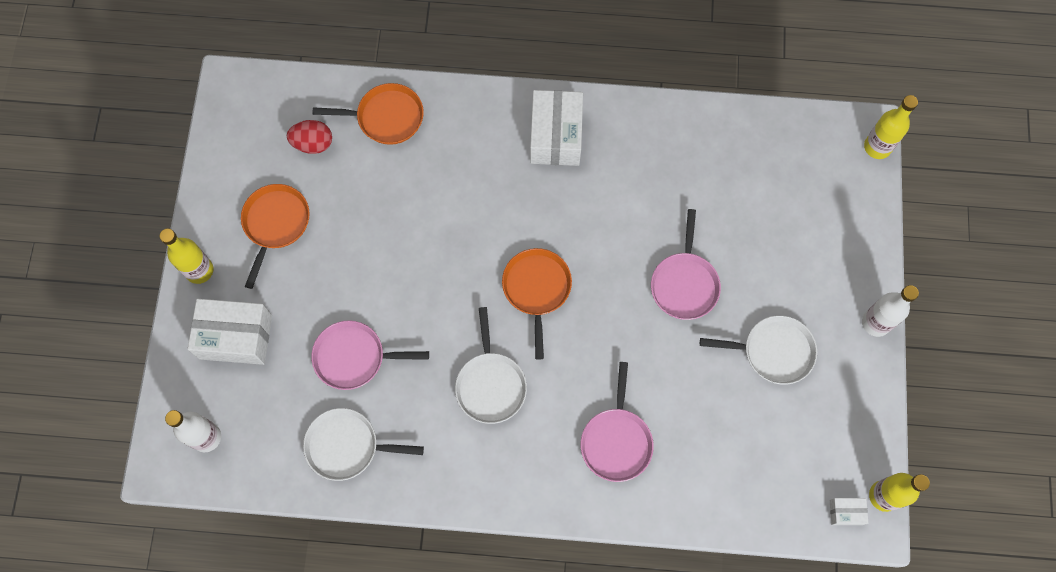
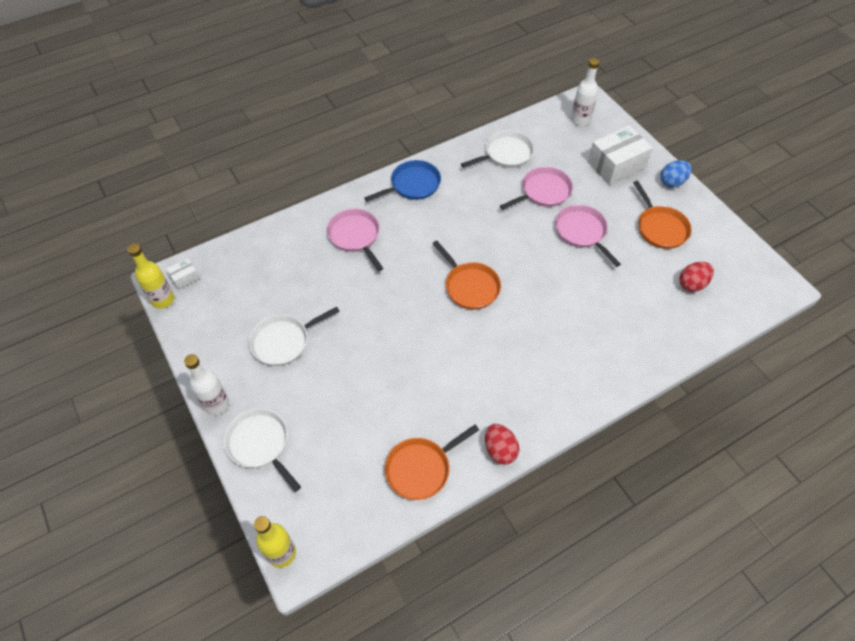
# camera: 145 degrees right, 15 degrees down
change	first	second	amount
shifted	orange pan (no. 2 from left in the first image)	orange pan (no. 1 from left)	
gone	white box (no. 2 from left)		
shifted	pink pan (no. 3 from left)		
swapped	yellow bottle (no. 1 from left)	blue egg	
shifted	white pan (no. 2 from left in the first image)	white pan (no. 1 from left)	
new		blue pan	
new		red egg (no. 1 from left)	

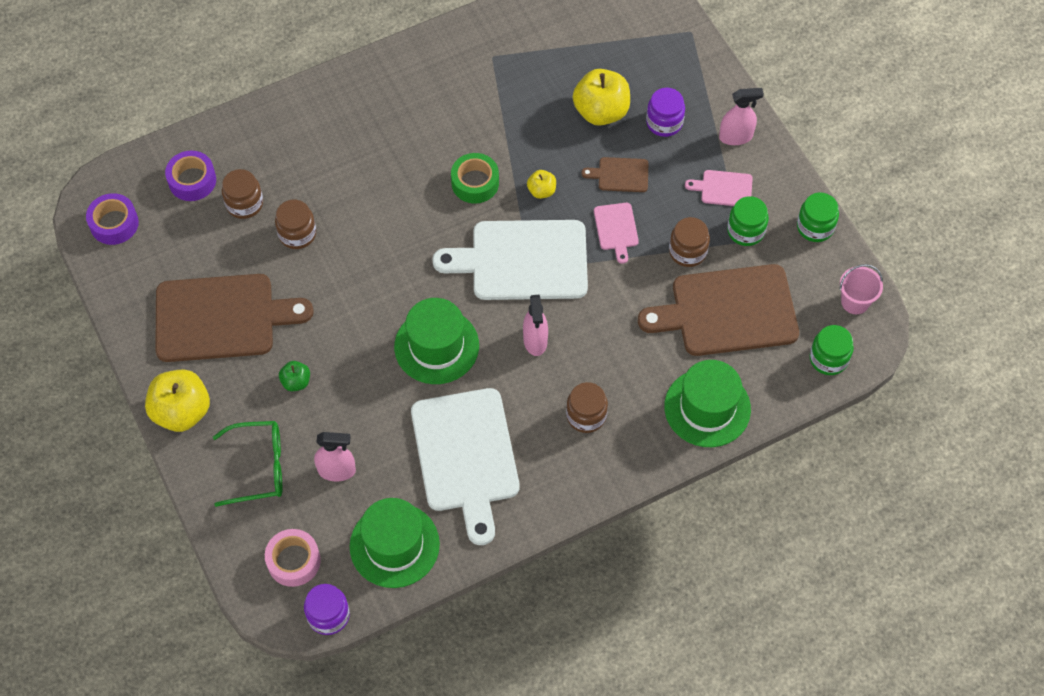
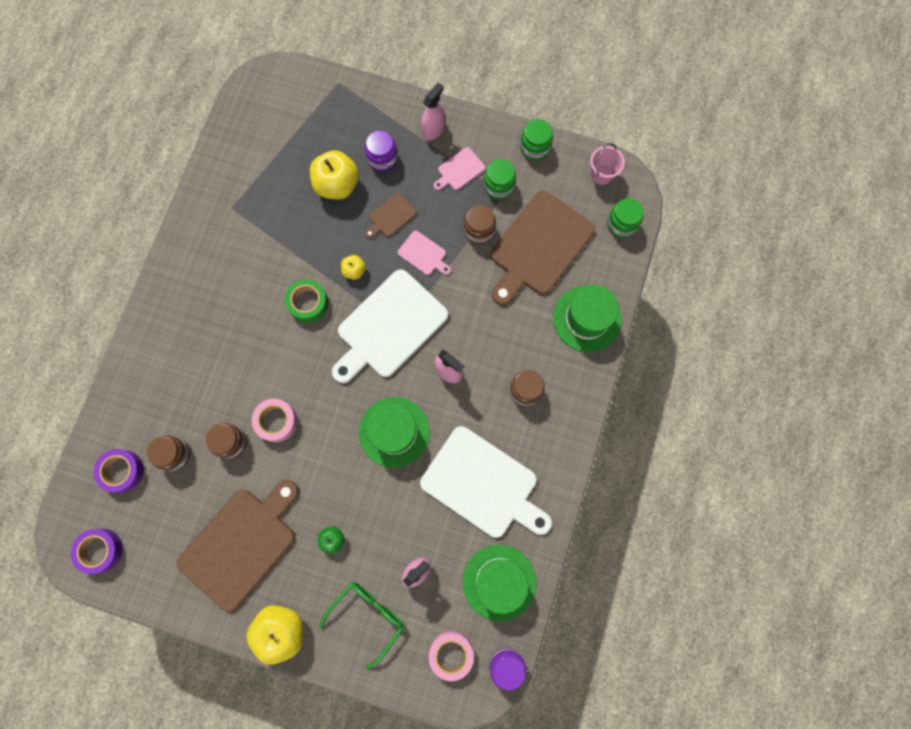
# camera: 45 degrees left, 15 degrees up
change	first	second	amount
new		pink tape (no. 1 from left)	

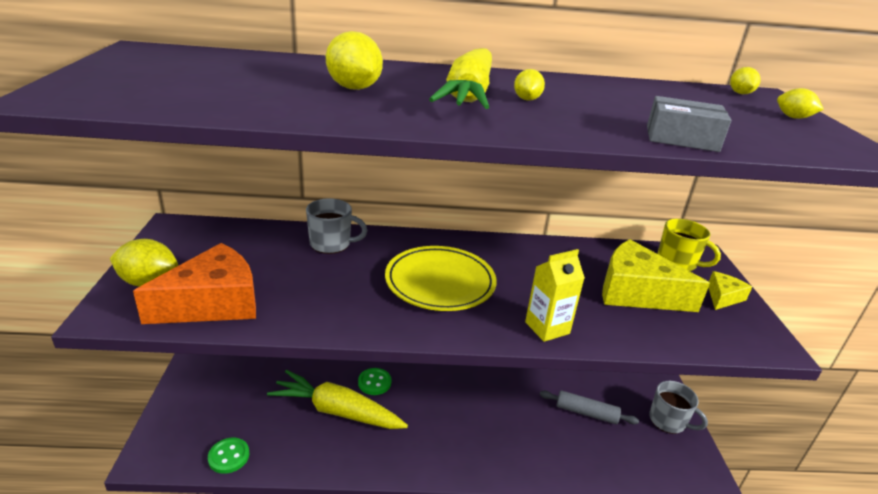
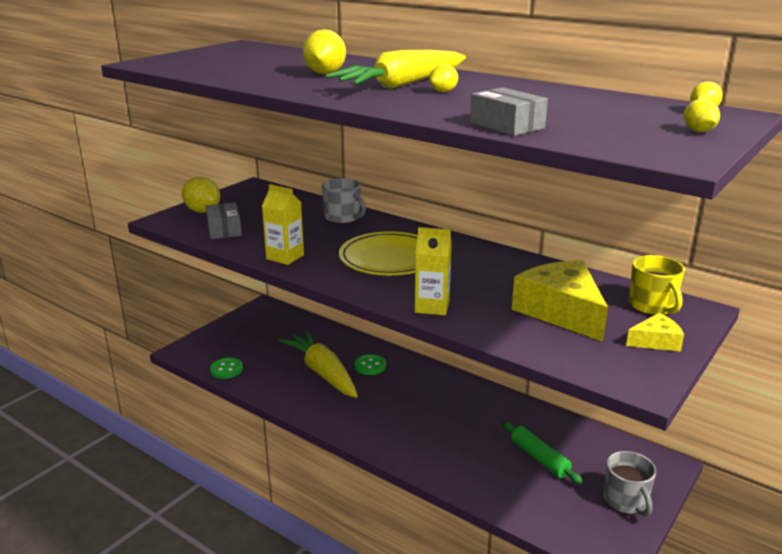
# camera: 40 degrees right, 5 degrees down
change	first	second	amount
swapped	orange cheese	grey box (no. 1 from left)	
repainted	grey rolling pin	green rolling pin	
new		yellow carton (no. 1 from left)	

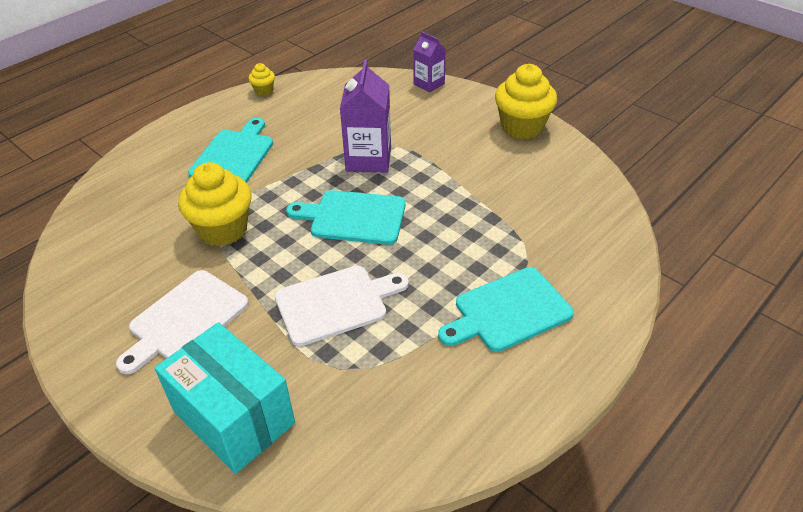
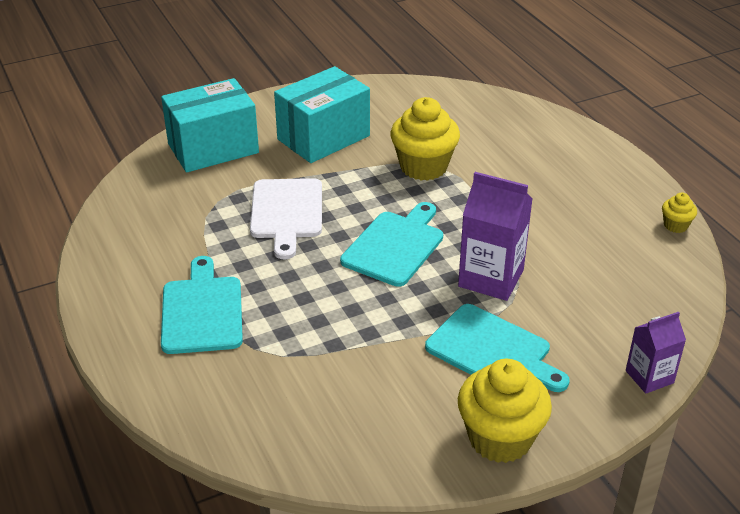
# camera: 110 degrees right, 5 degrees down
change	first	second	amount
shifted	turquoise cutting board (no. 1 from left in the first image)	turquoise cutting board (no. 3 from left)	
swapped	white cutting board (no. 1 from left)	turquoise box (no. 2 from left)	

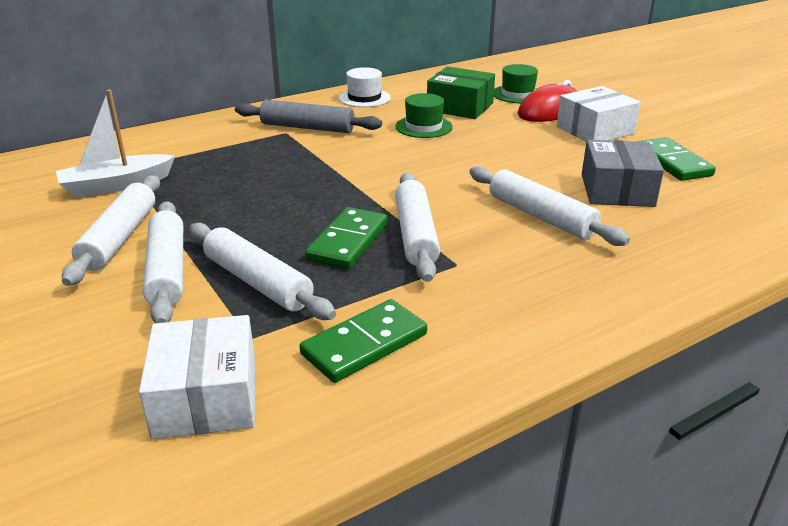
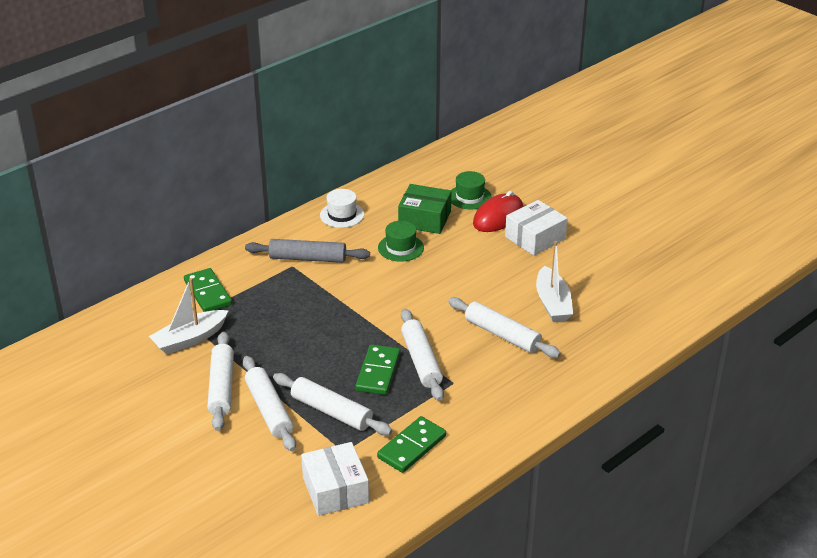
# camera: 10 degrees left, 5 degrees up
change	first	second	amount
shifted	green domino (no. 3 from left in the first image)	green domino (no. 1 from left)	
swapped	grey box	white boat (no. 2 from left)	

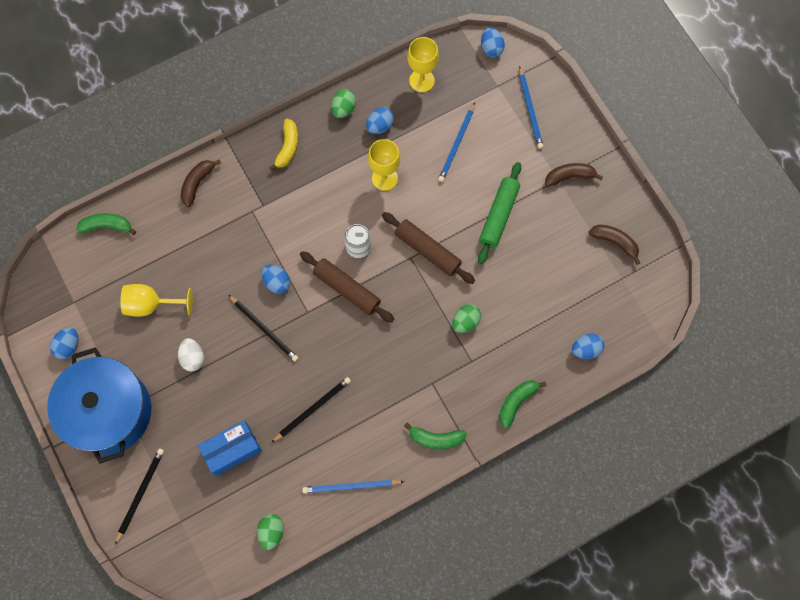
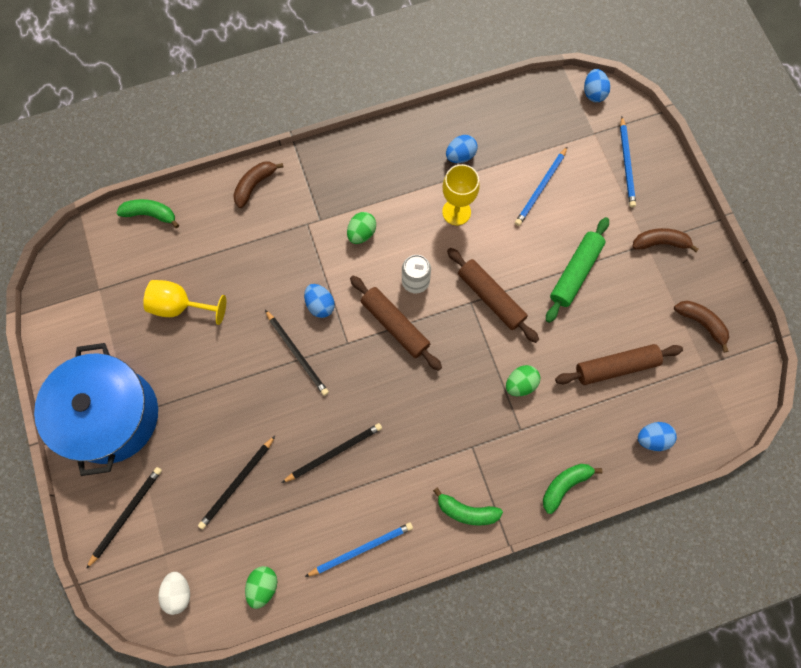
# camera: 10 degrees right, 0 degrees up
change	first	second	amount
gone	yellow goblet (no. 3 from left)		
shifted	green egg (no. 2 from left)		
gone	yellow banana		
gone	blue egg (no. 1 from left)		
shifted	white egg		
swapped	blue box	black pencil (no. 2 from left)	
rotated	blue pencil (no. 1 from left)		150 degrees clockwise
new		brown rolling pin (no. 3 from left)	

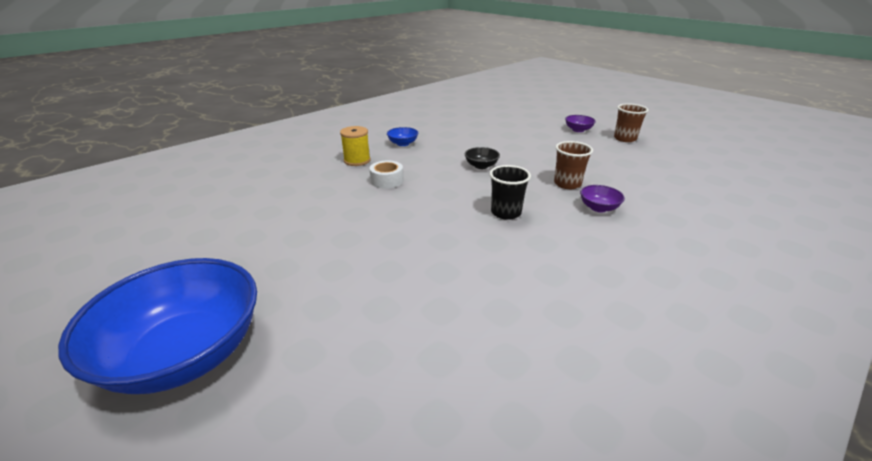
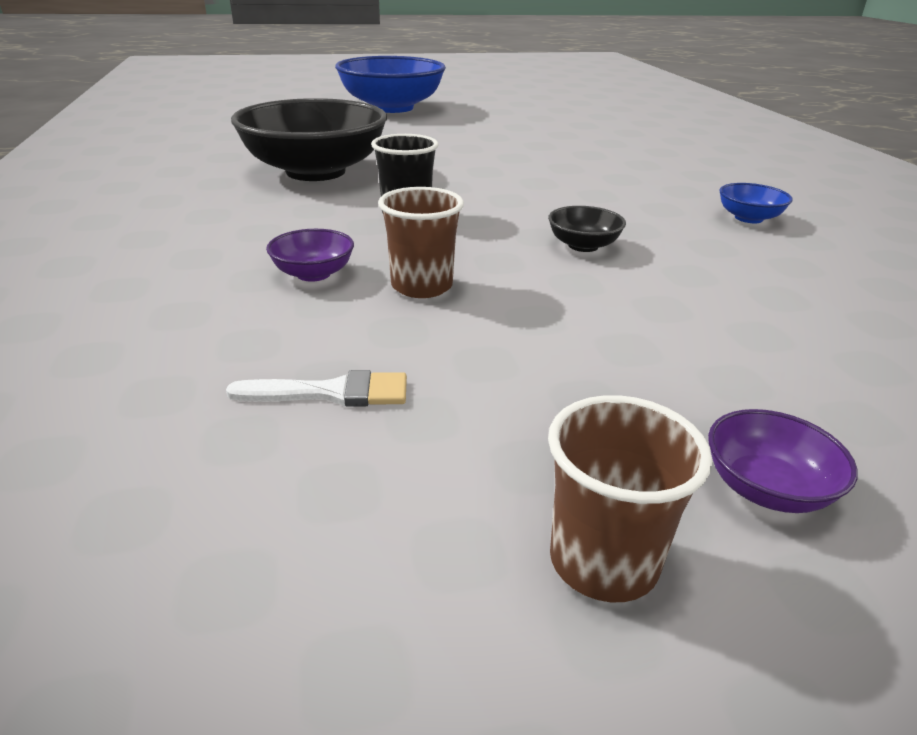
# camera: 120 degrees right, 0 degrees up
change	first	second	amount
gone	yellow spool		
gone	white tape		
new		black bowl (no. 1 from left)	
new		white brush	

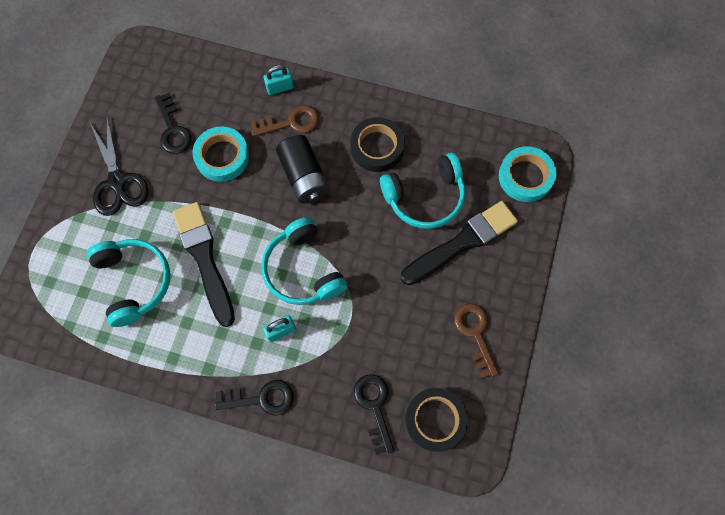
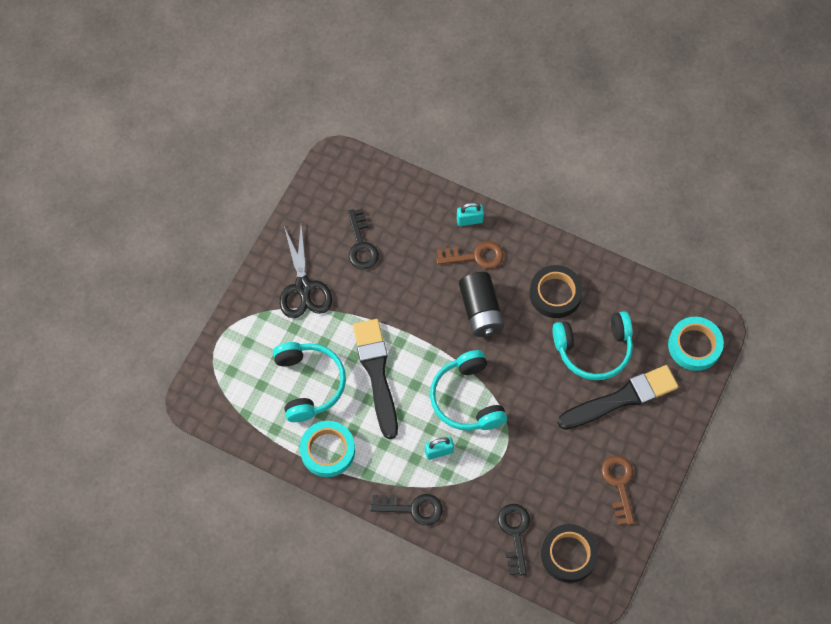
# camera: 10 degrees right, 5 degrees down
change	first	second	amount
shifted	turquoise tape (no. 1 from left)		

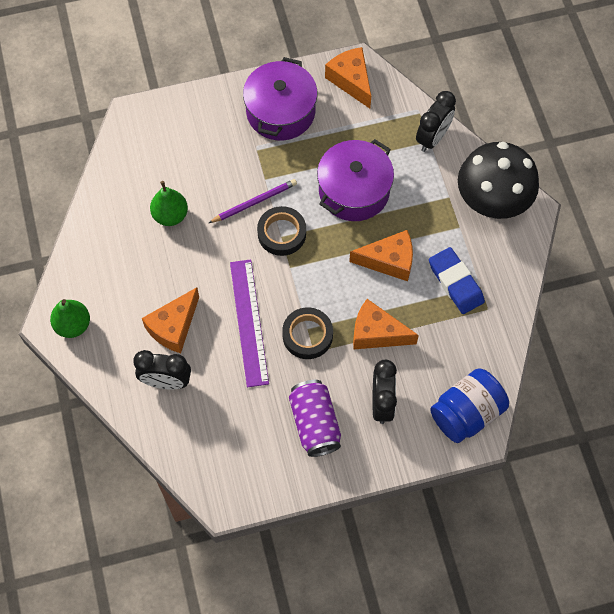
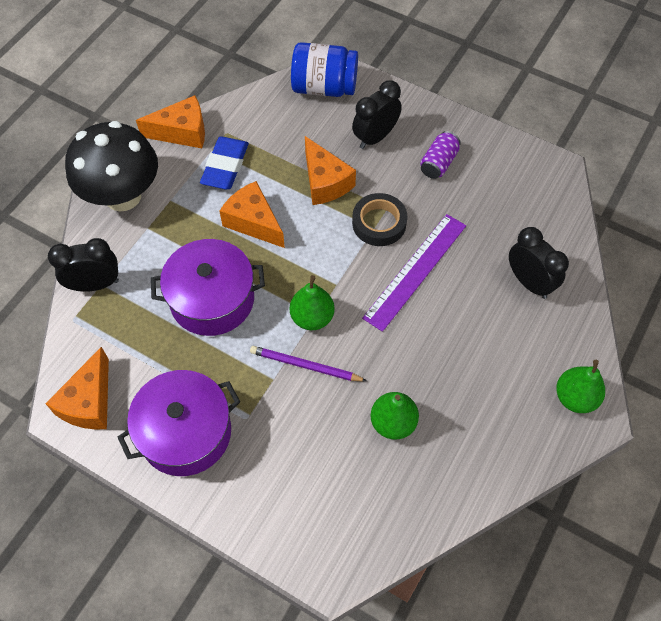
# camera: 135 degrees left, 5 degrees down
change	first	second	amount
swapped	black tape (no. 1 from left)	green pear (no. 1 from left)	
shifted	orange cheese (no. 1 from left in the first image)	orange cheese (no. 2 from left)	
scaled	purple can		x0.66

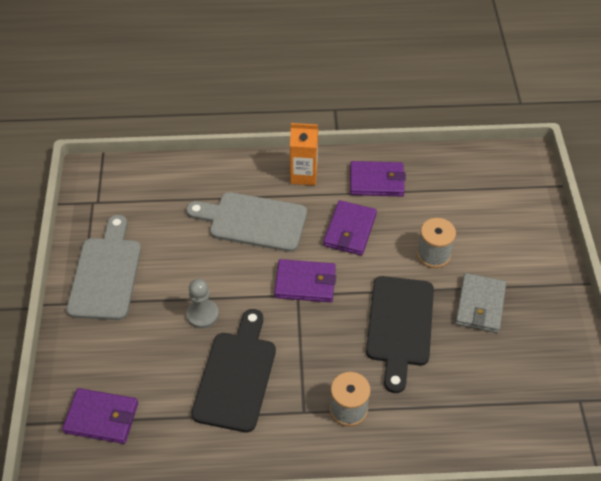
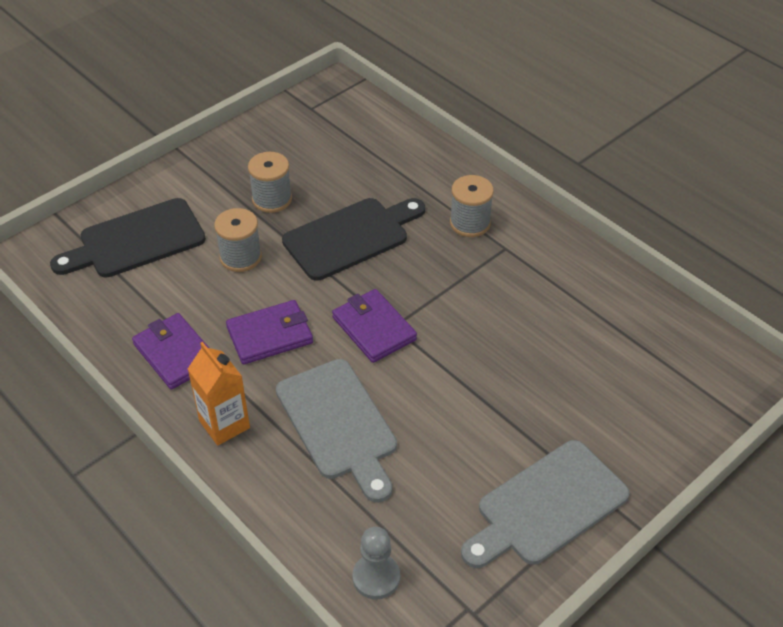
# camera: 130 degrees left, 5 degrees down
change	first	second	amount
swapped	grey wallet	grey spool (no. 2 from left)	
shifted	grey pawn		
shifted	black cutting board (no. 1 from left)		
gone	purple wallet (no. 1 from left)		

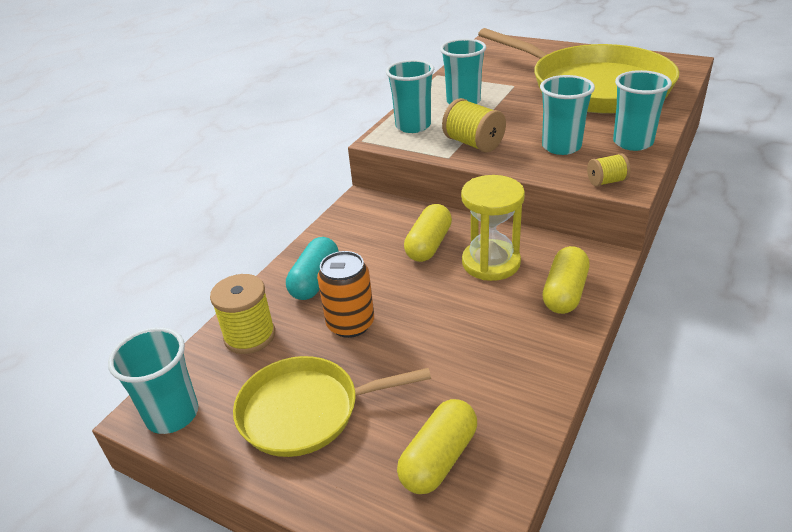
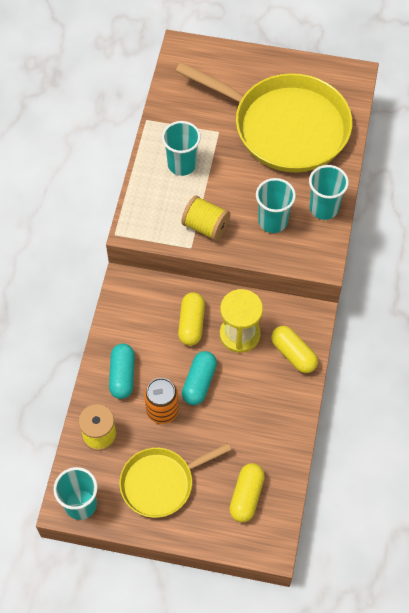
# camera: 20 degrees left, 25 degrees up
change	first	second	amount
gone	turquoise cup (no. 2 from left)		
gone	yellow spool (no. 3 from left)		
rotated	yellow capsule (no. 3 from left)		45 degrees counterclockwise
new		turquoise capsule (no. 2 from left)	

